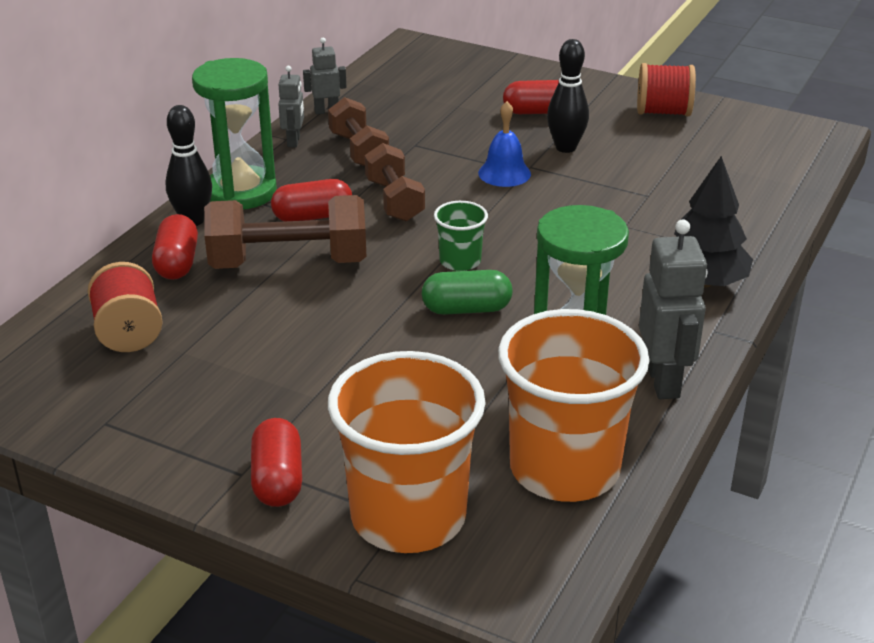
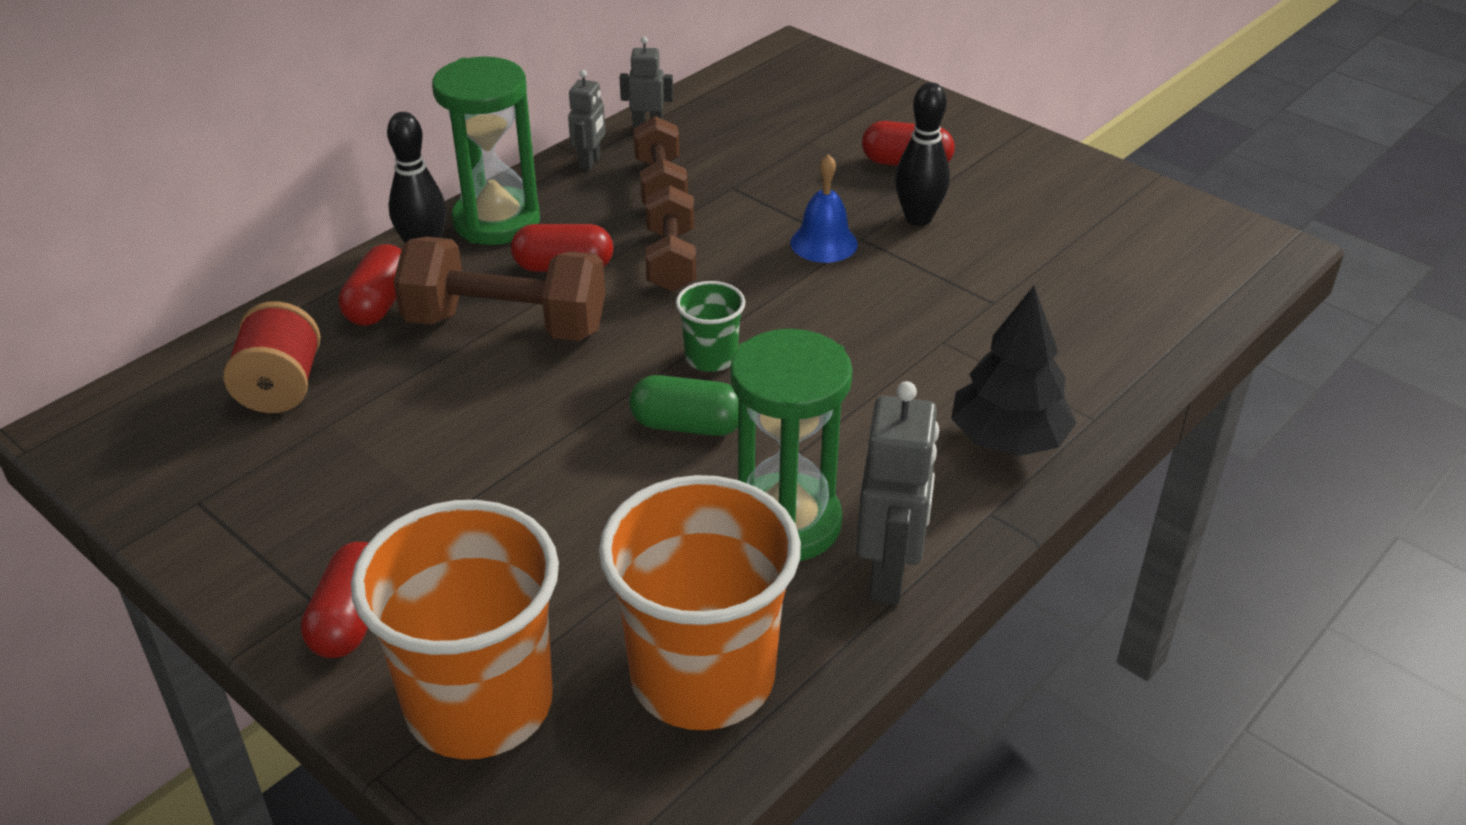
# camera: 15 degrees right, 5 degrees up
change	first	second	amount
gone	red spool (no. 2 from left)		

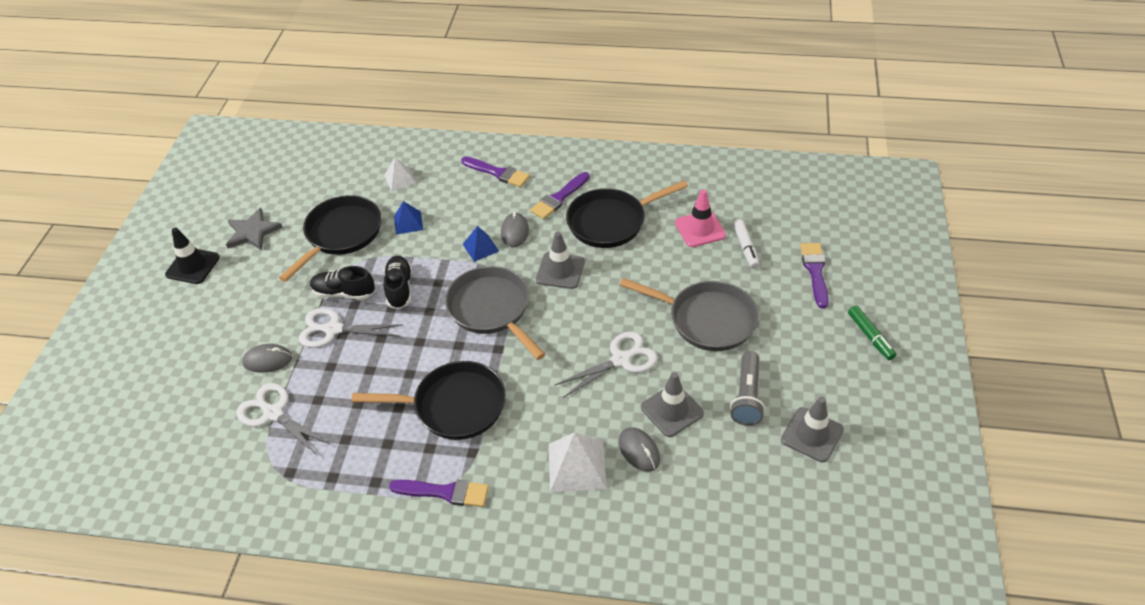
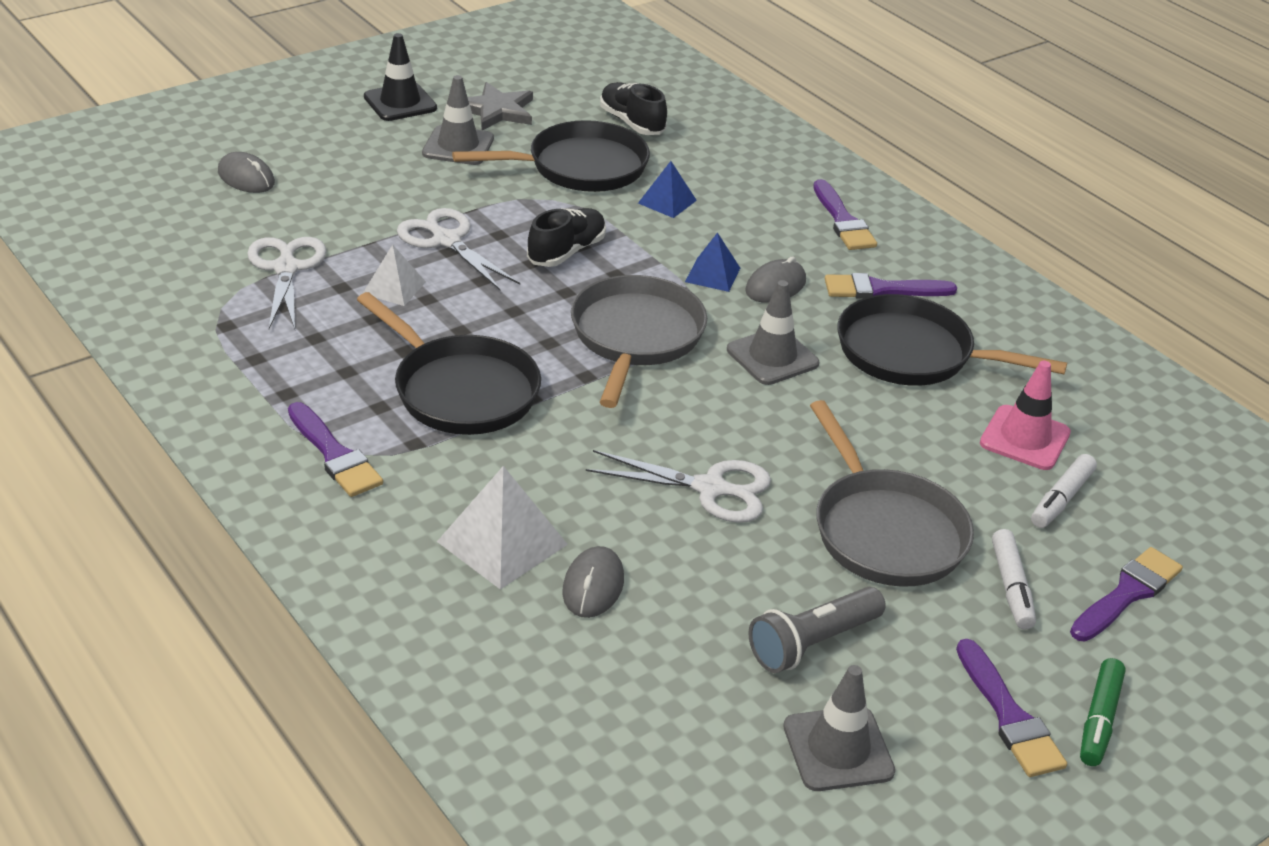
# camera: 40 degrees right, 10 degrees down
change	first	second	amount
shifted	white pyramid (no. 1 from left)		
shifted	black shoe (no. 1 from left in the first image)	black shoe (no. 2 from left)	
shifted	grey mouse (no. 1 from left)		
shifted	grey traffic cone (no. 2 from left in the first image)	grey traffic cone (no. 1 from left)	
new		white marker (no. 1 from left)	
new		purple brush (no. 4 from left)	

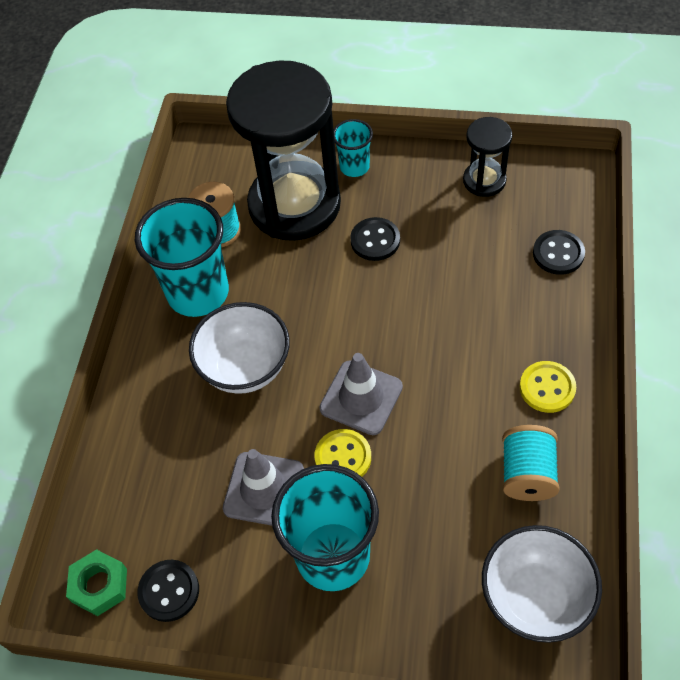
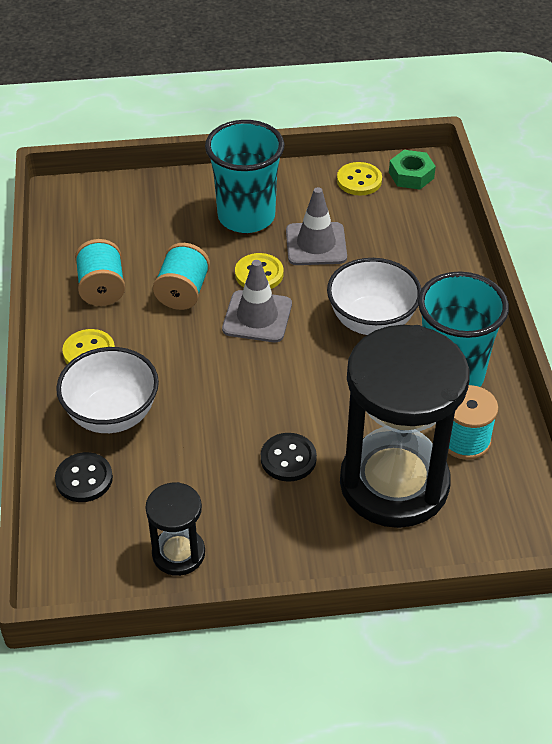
# camera: 160 degrees right, 10 degrees down
change	first	second	amount
gone	turquoise cup (no. 3 from left)		
shifted	white bowl (no. 2 from left in the first image)	white bowl (no. 1 from left)	
repainted	black button (no. 1 from left)	yellow button (no. 3 from left)	
new		turquoise spool (no. 2 from left)	

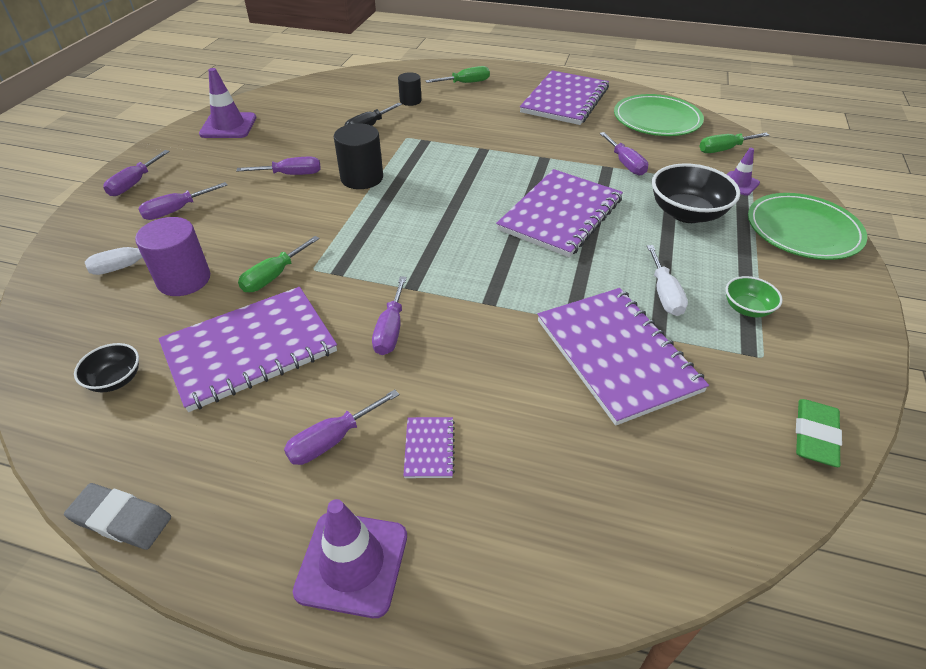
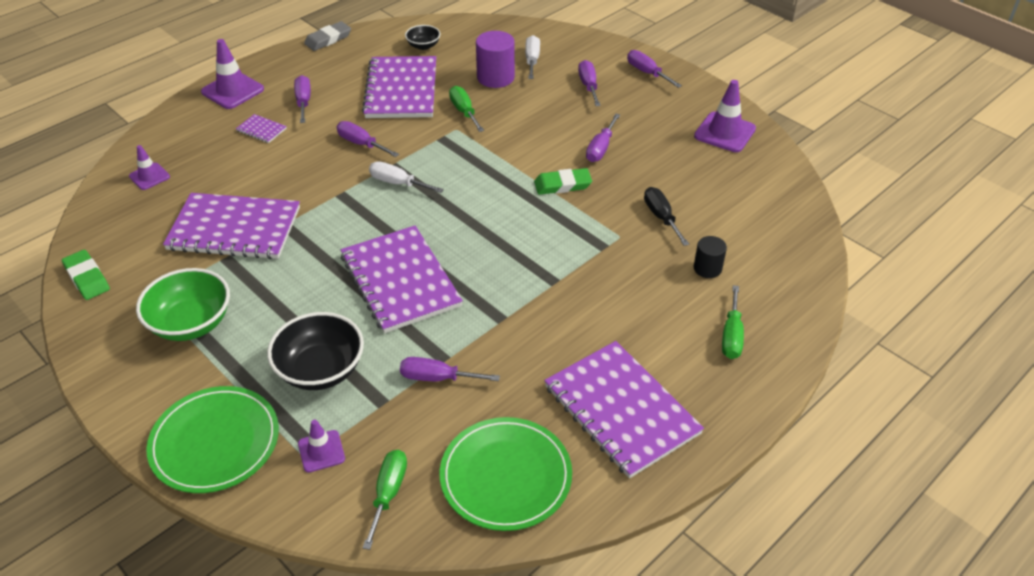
# camera: 120 degrees right, 0 degrees up
change	first	second	amount
swapped	black cylinder (no. 1 from left)	green eraser (no. 2 from left)	
shifted	white screwdriver (no. 2 from left in the first image)	white screwdriver (no. 1 from left)	
scaled	green bowl		x1.85
new		purple traffic cone (no. 1 from left)	

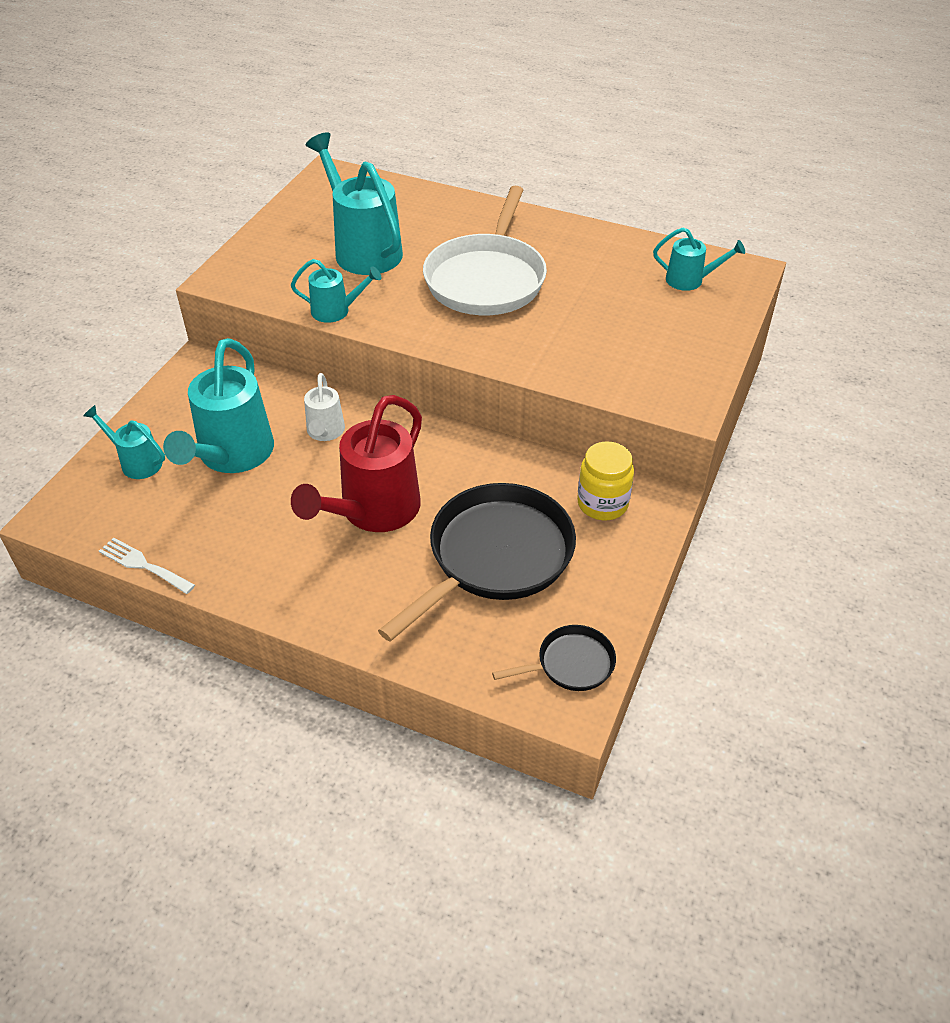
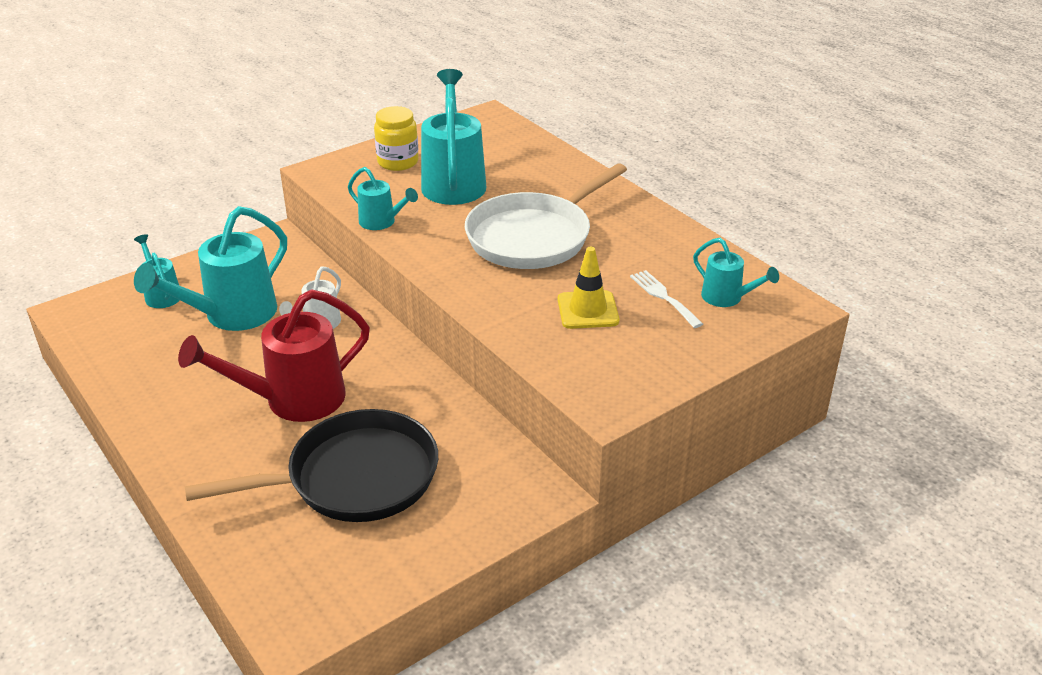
# camera: 30 degrees right, 10 degrees down
change	first	second	amount
shifted	yellow jar		
shifted	white fork		
gone	black pan (no. 2 from left)		
new		yellow traffic cone	

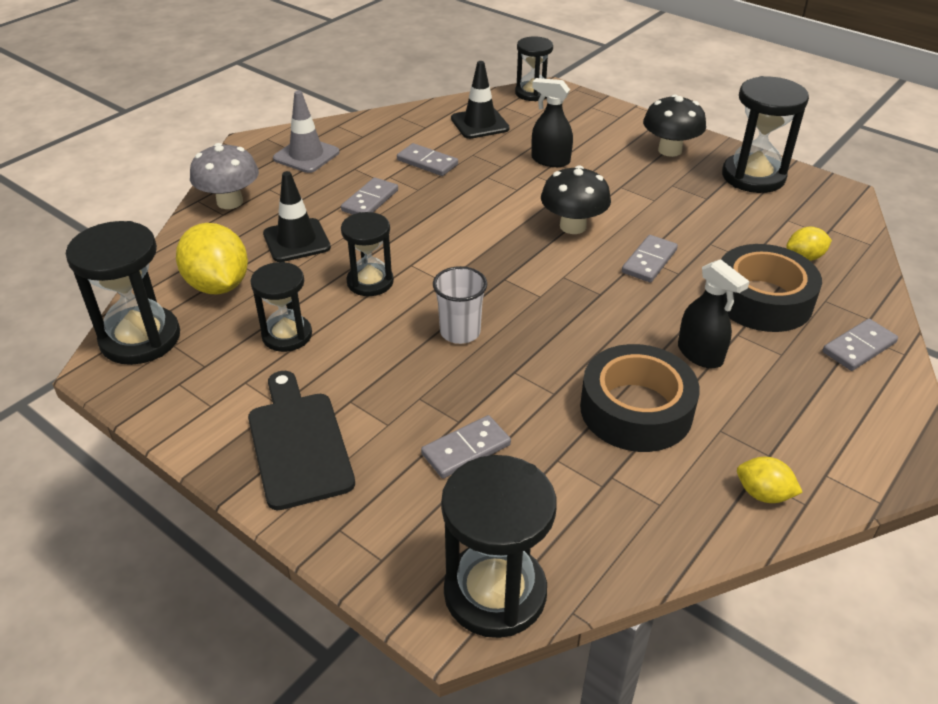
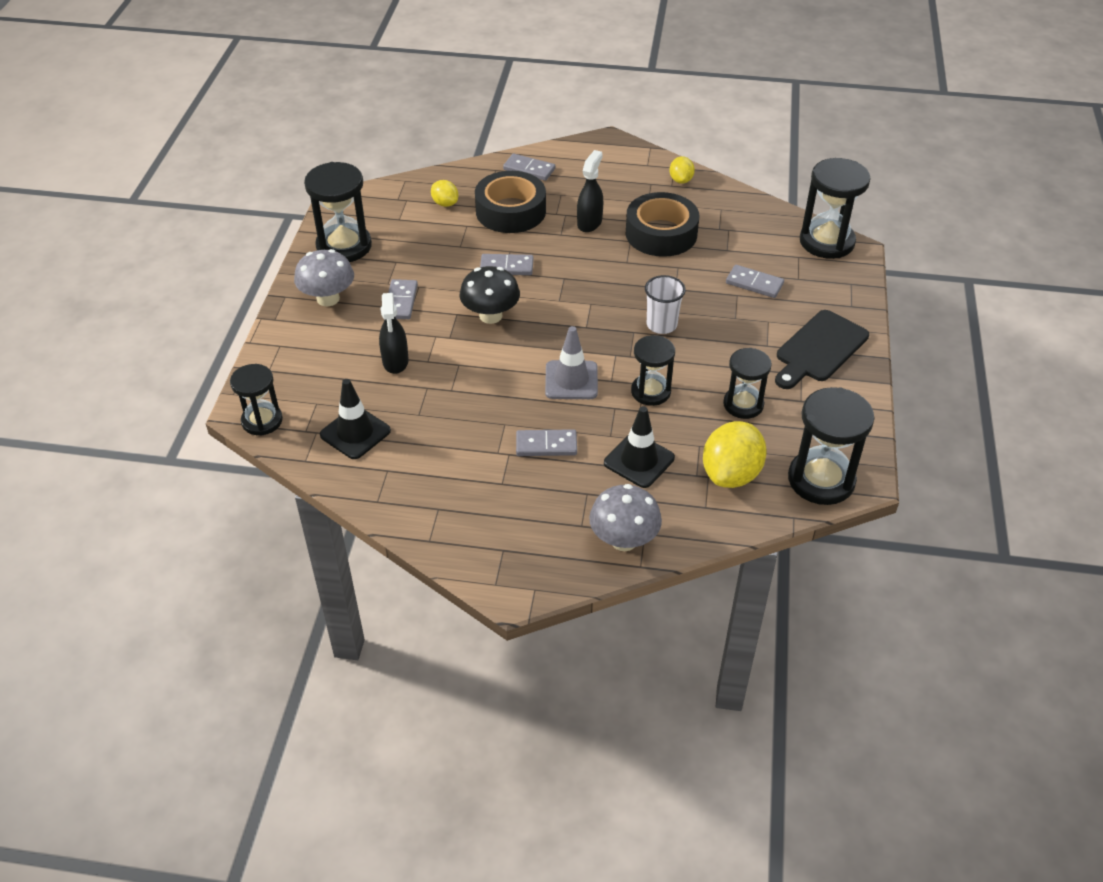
# camera: 120 degrees left, 5 degrees up
change	first	second	amount
shifted	grey traffic cone		
repainted	black mushroom (no. 2 from left)	grey mushroom (no. 1 from left)	
shifted	grey domino (no. 2 from left in the first image)	grey domino (no. 1 from left)	

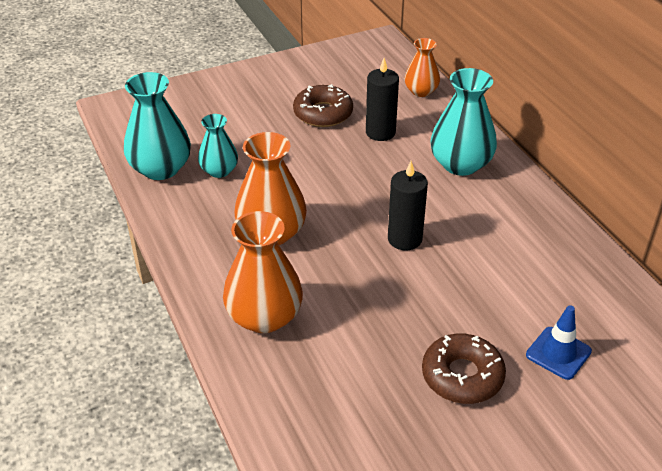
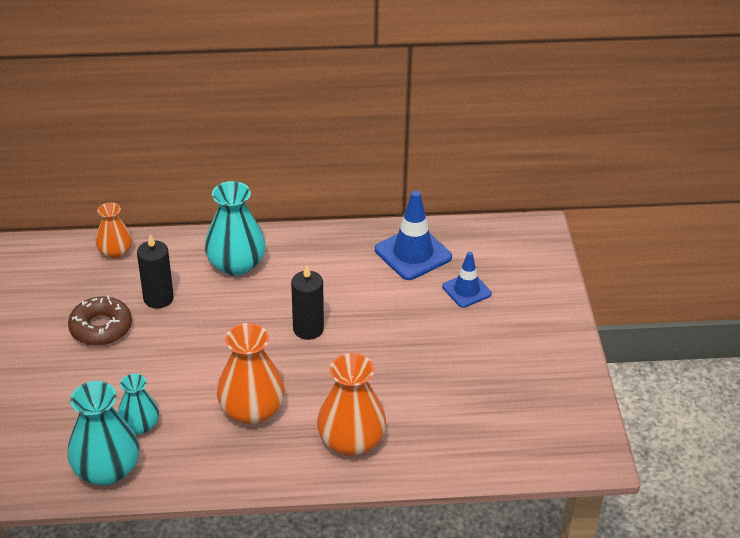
# camera: 70 degrees left, 0 degrees up
change	first	second	amount
gone	brown donut (no. 2 from left)		
new		blue traffic cone (no. 1 from left)	

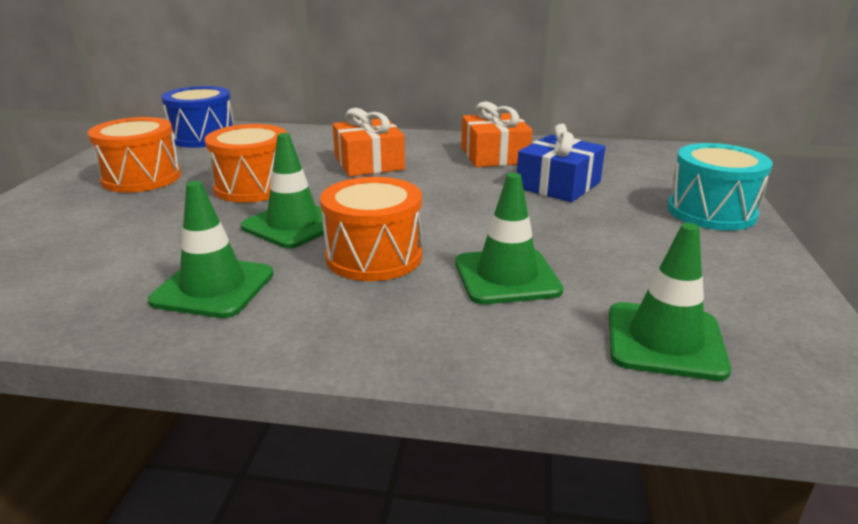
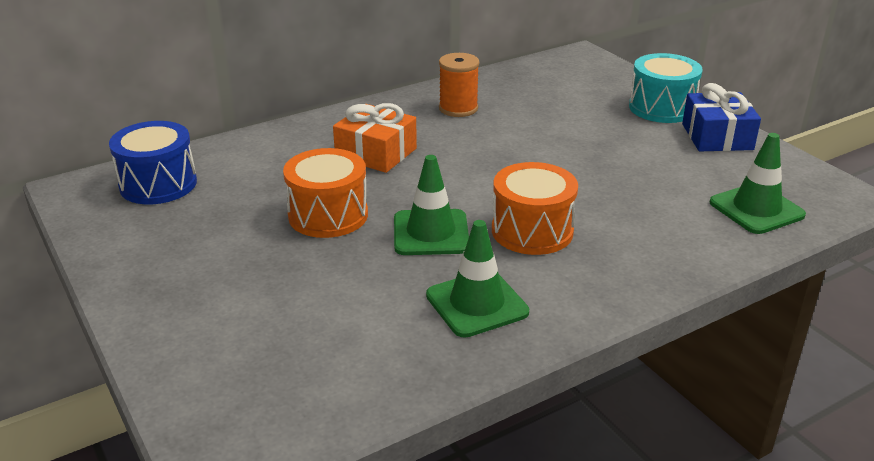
# camera: 40 degrees left, 5 degrees up
change	first	second	amount
swapped	orange gift (no. 2 from left)	orange spool	
gone	orange drum (no. 1 from left)		
shifted	blue gift		
gone	green traffic cone (no. 3 from left)		

